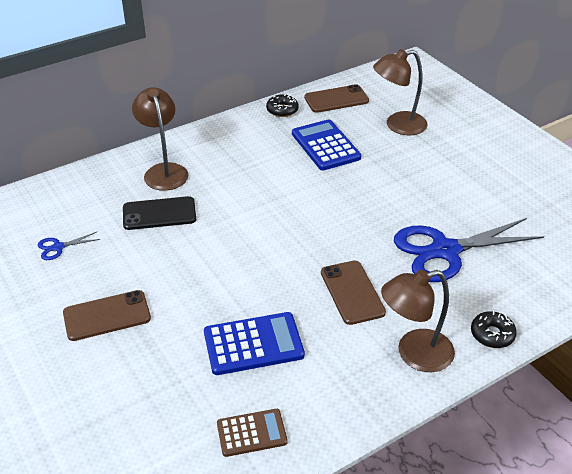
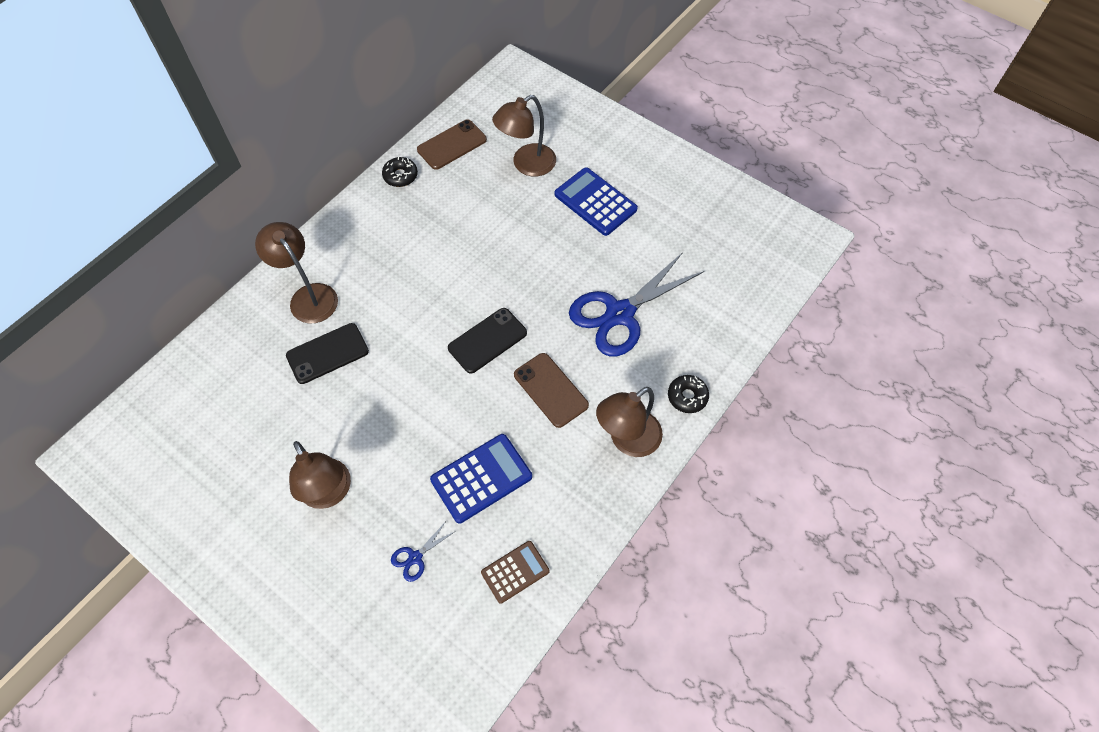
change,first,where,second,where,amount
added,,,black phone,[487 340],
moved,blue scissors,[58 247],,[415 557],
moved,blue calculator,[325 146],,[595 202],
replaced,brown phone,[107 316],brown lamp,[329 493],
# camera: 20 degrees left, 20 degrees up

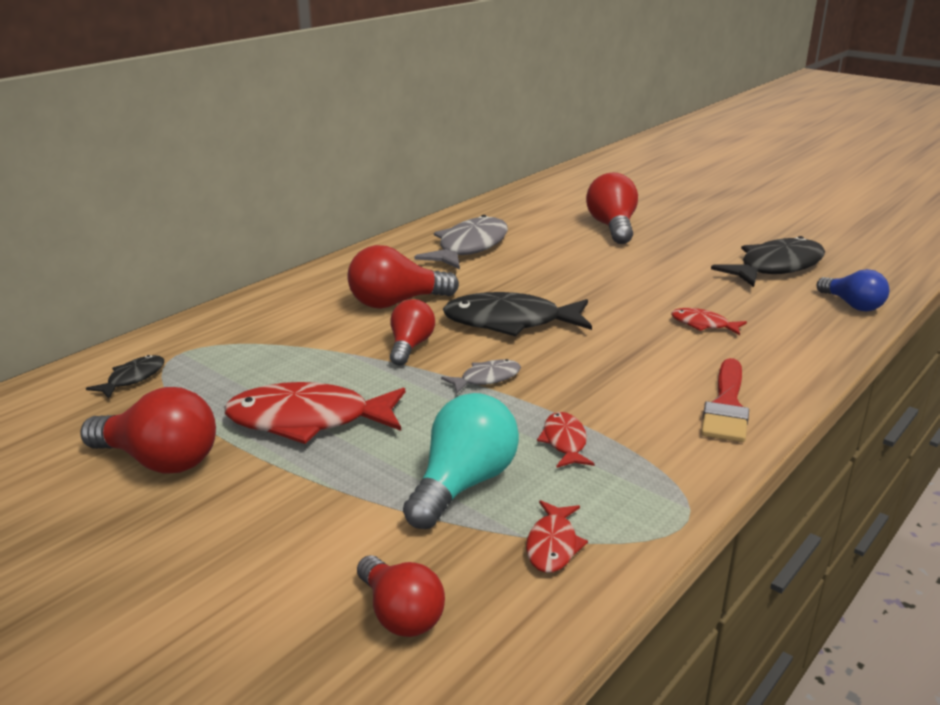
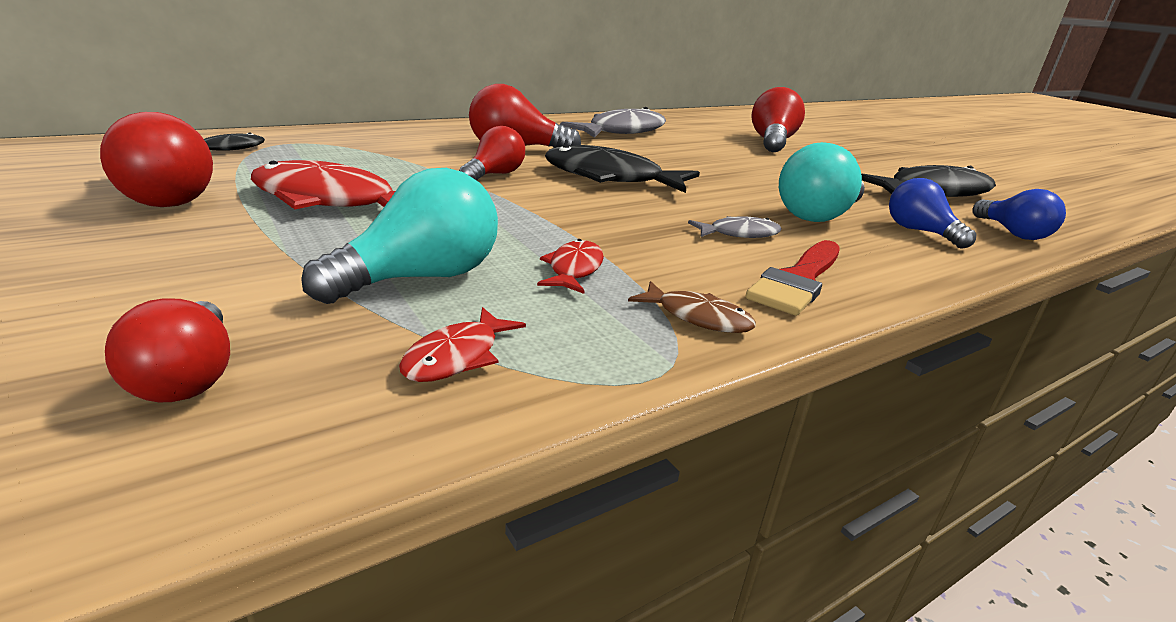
change,first,where,second,where,amount
added,,,brown fish,[697 317],
added,,,blue light bulb,[920 232],
moved,grey fish,[486 379],,[739 234],
replaced,red fish,[703 324],turquoise light bulb,[818 215],
# camera: 15 degrees right, 0 degrees up

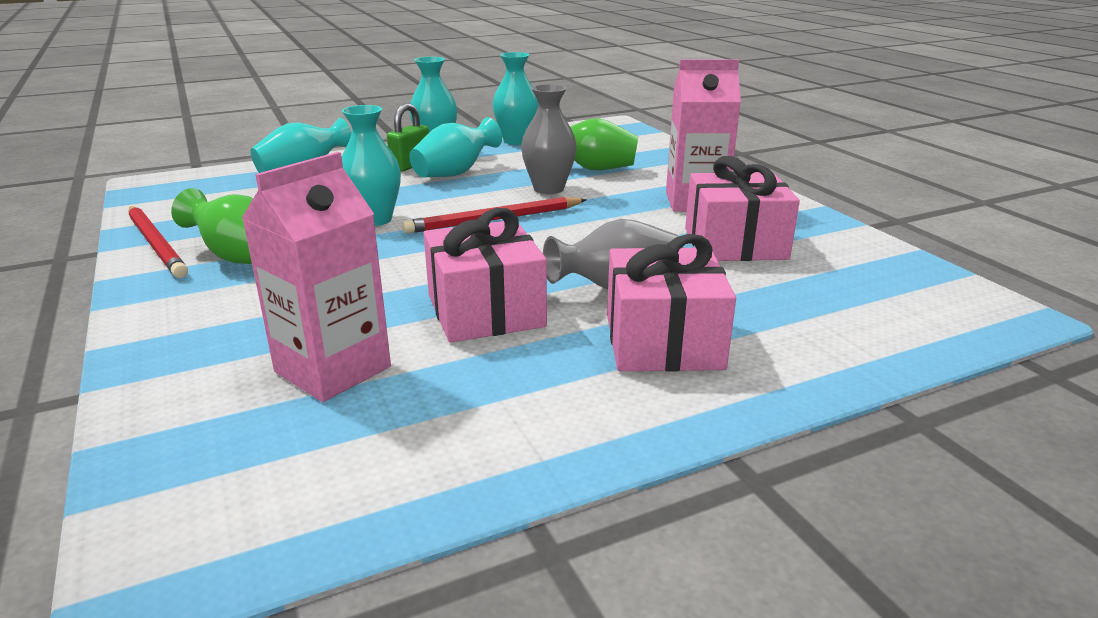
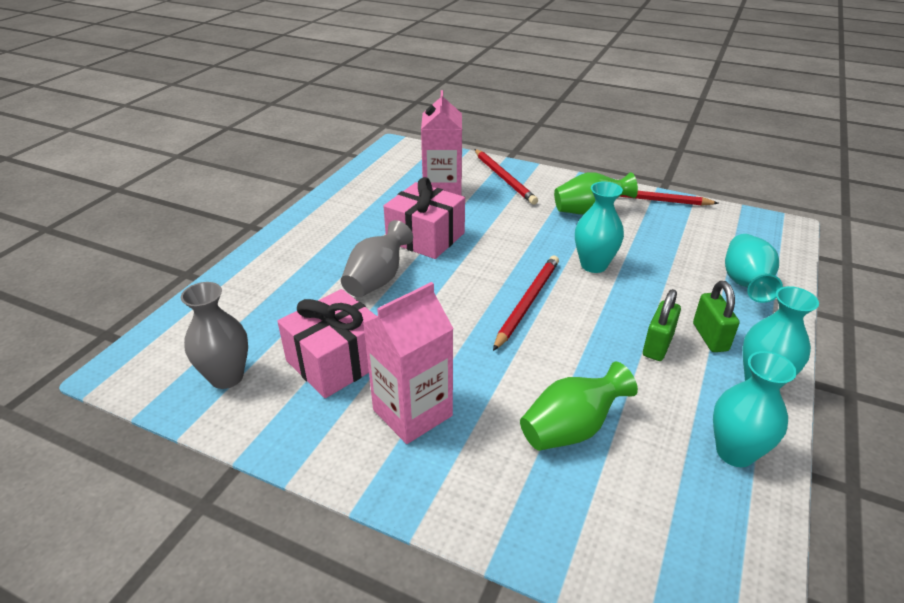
change,first,where,second,where,amount
removed,pink gift,[663 341],,,
added,,,red pencil,[504 178],
moved,grey vase,[548 189],,[227 377],
replaced,turquoise vase,[455 173],green padlock,[657 345],
# camera: 140 degrees right, 10 degrees up

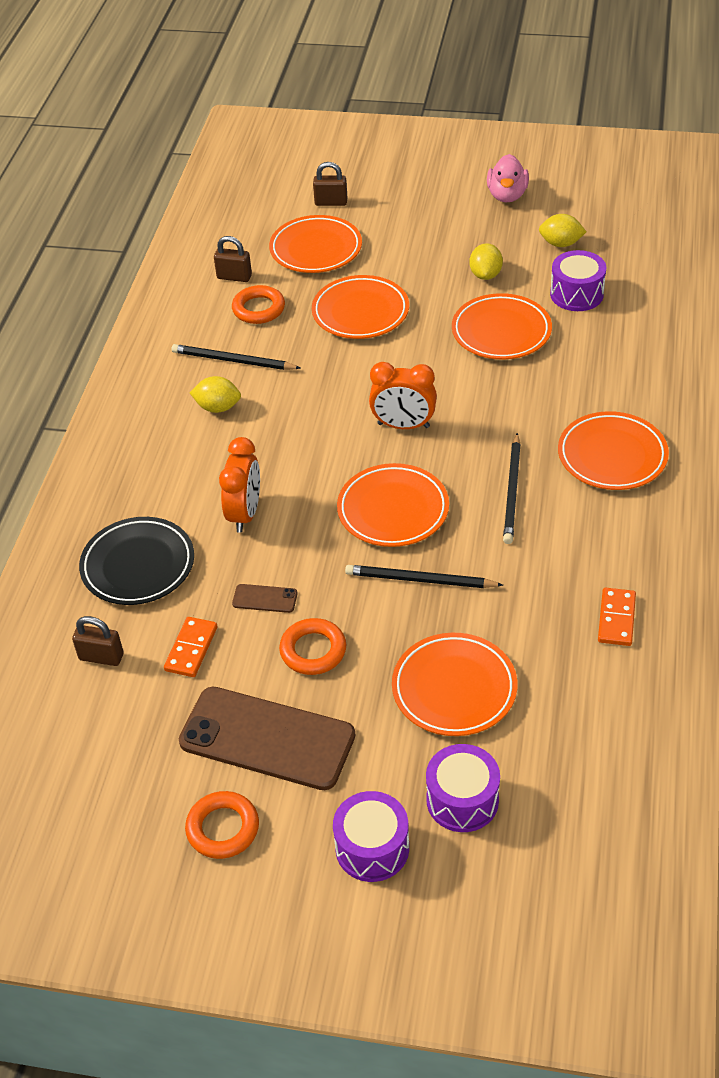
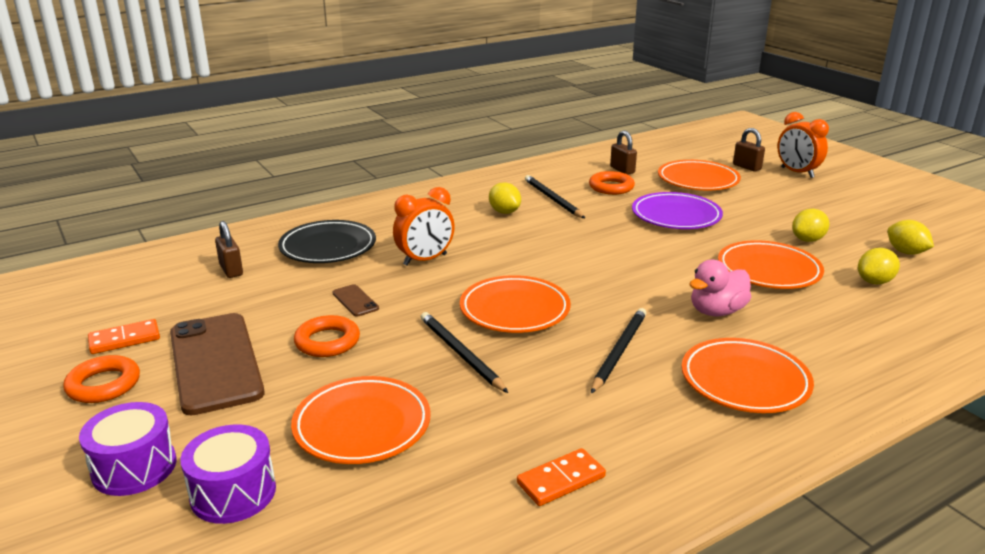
change,first,where,second,where,amount
moved,orange domino,[191 649],,[124 339],
moved,orange clock,[403 425],,[797 172],
moved,pink duck,[507 195],,[716 311],
replaced,purple drum,[576 294],yellow lemon,[874 282],
recoloured,orange plate,[360 312],purple plate,[676 216],
turned,black pencil,[512 491],,[619 351],150 degrees clockwise
# camera: 45 degrees right, 20 degrees down

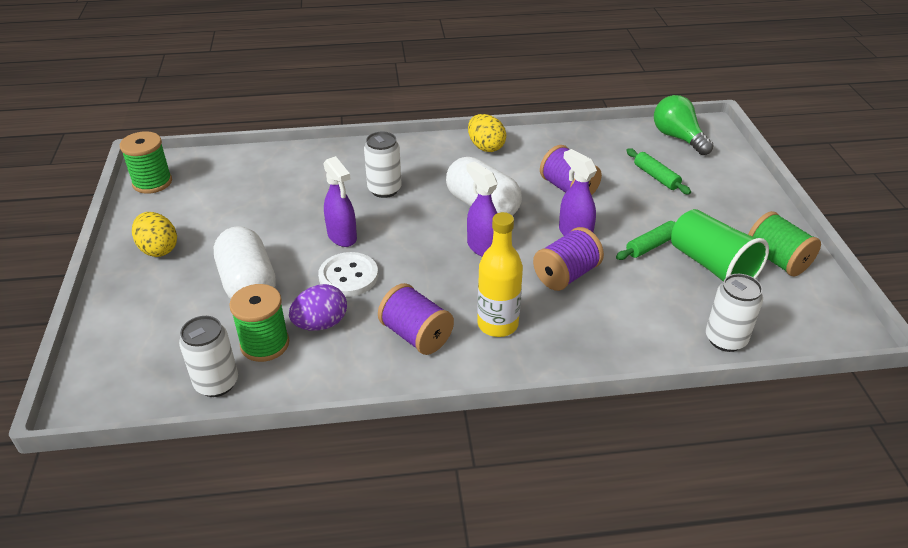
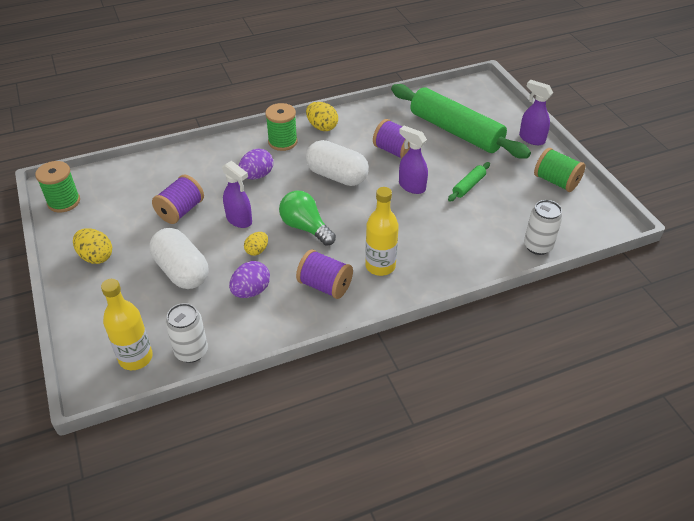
change,first,where,second,where,amount
removed,green cup,[711 266],,,
added,,,yellow bottle,[135 358],
moved,green spool,[265 344],,[282 142],
moved,purple spray bottle,[482 247],,[531 139],
moved,purple spool,[566 275],,[180 211],
moved,green light bulb,[678 138],,[305 227],
replaced,white button,[348 276],yellow egg,[257 250],
replaced,white can,[384 189],purple egg,[257 176],
resized,green rolling pin,[656 177],,[456 131],x2.46
# camera: 15 degrees left, 5 degrees up

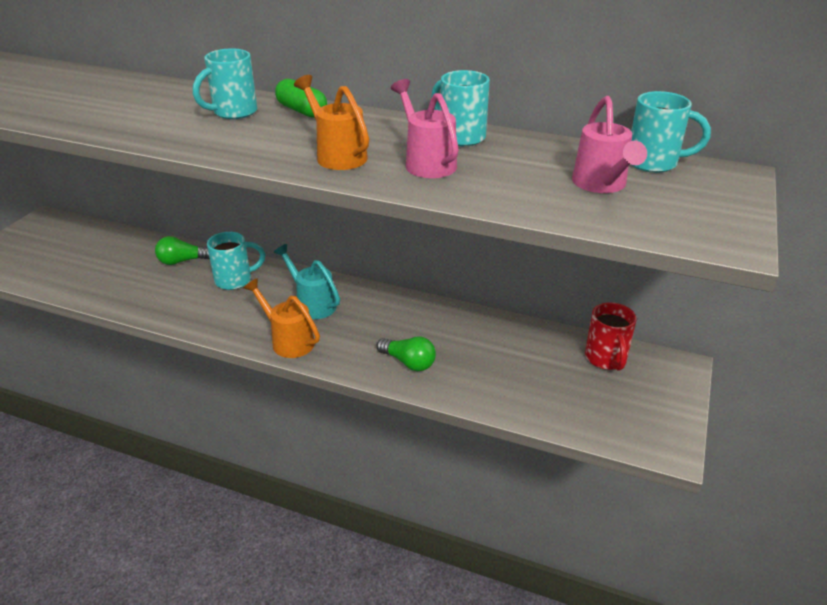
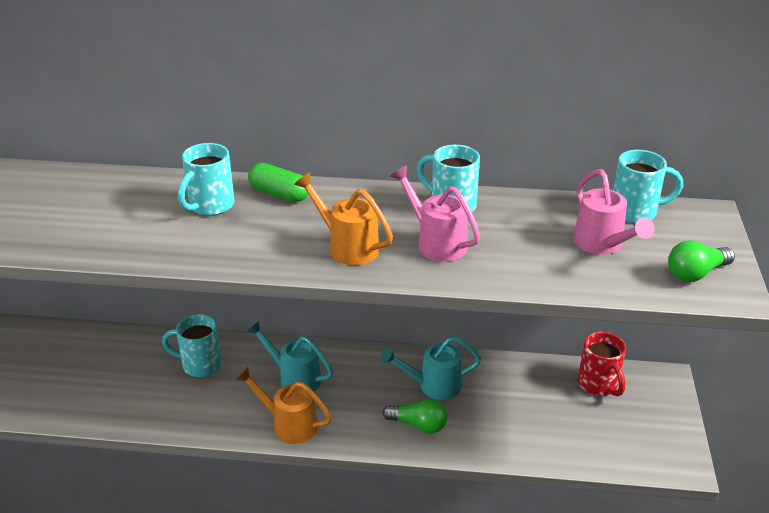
change,first,where,second,where,amount
added,,,turquoise watering can,[433 385],
moved,green light bulb,[182 261],,[695 273],
turned,turquoise mug,[235 280],,[200 365],135 degrees counterclockwise
# camera: 15 degrees left, 0 degrees up

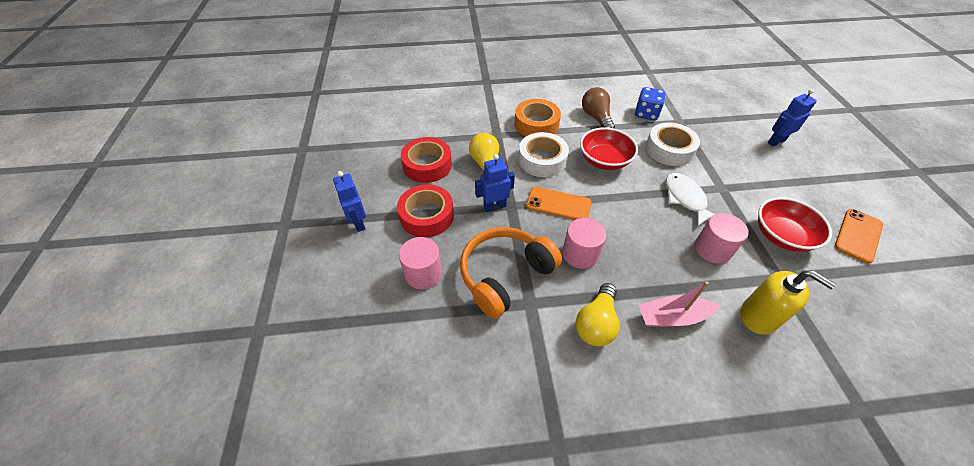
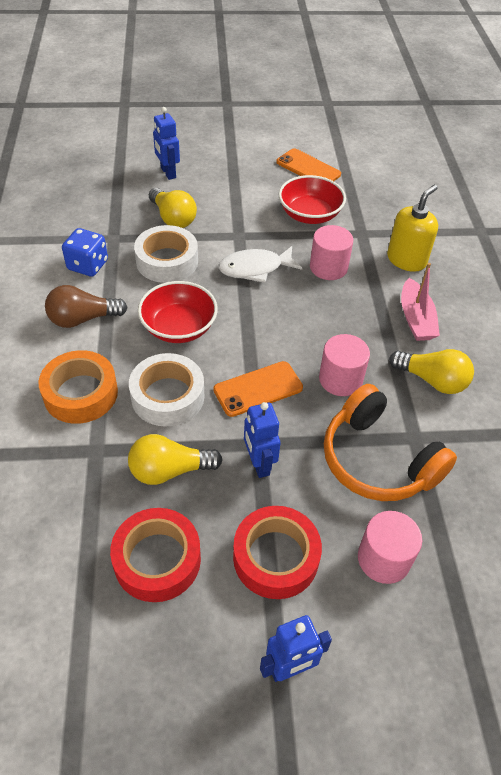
change,first,where,second,where,amount
added,,,yellow light bulb,[173 218],
turned,orange phone,[558 204],,[258 389],45 degrees clockwise
# camera: 90 degrees left, 0 degrees up

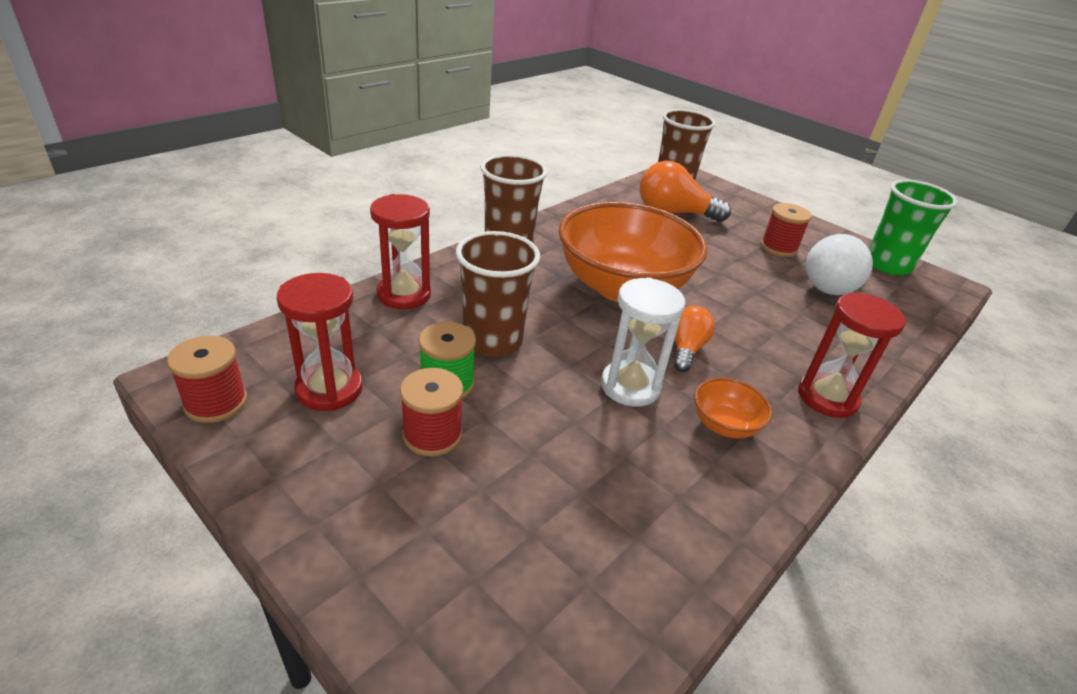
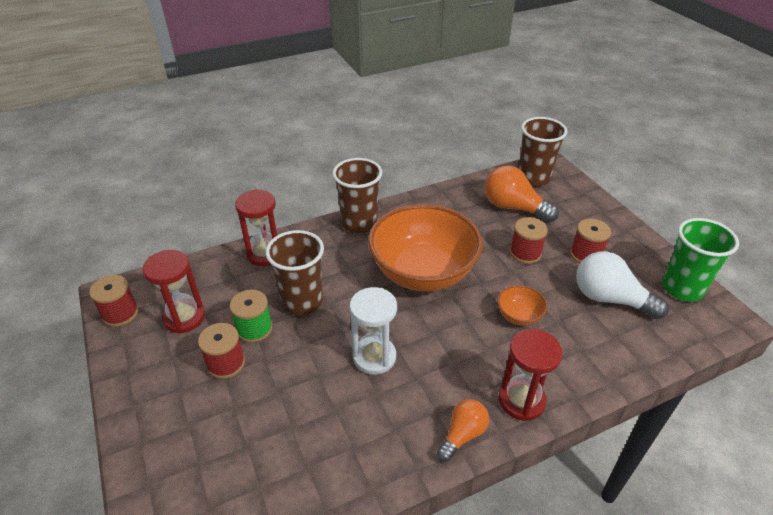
change,first,where,second,where,amount
added,,,red spool,[525 253],
moved,orange light bulb,[686 349],,[462 435],
moved,orange bowl,[724 425],,[519 316],
turned,white light bulb,[833 284],,[610 299],60 degrees clockwise
# camera: 25 degrees right, 5 degrees up

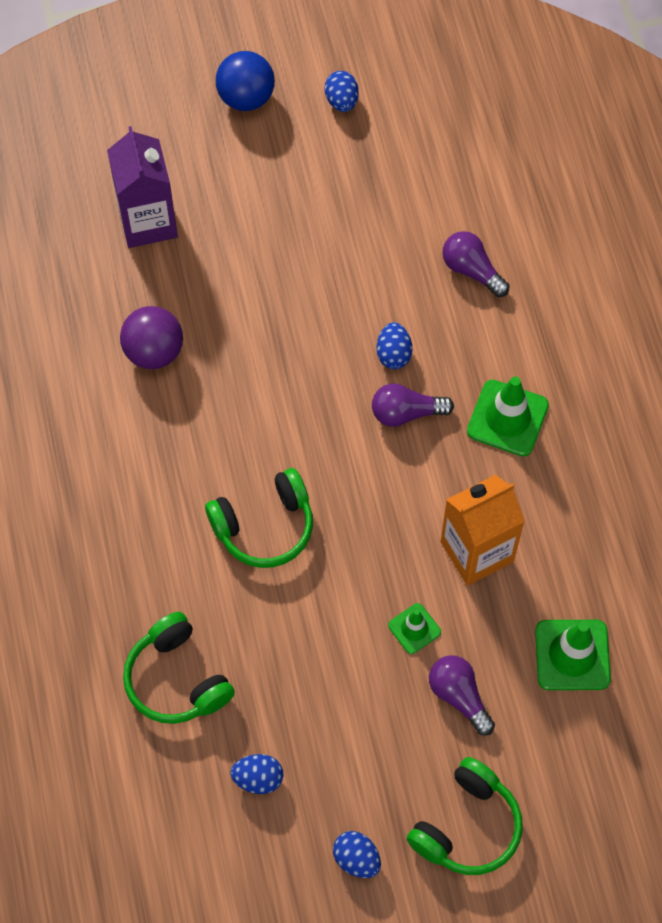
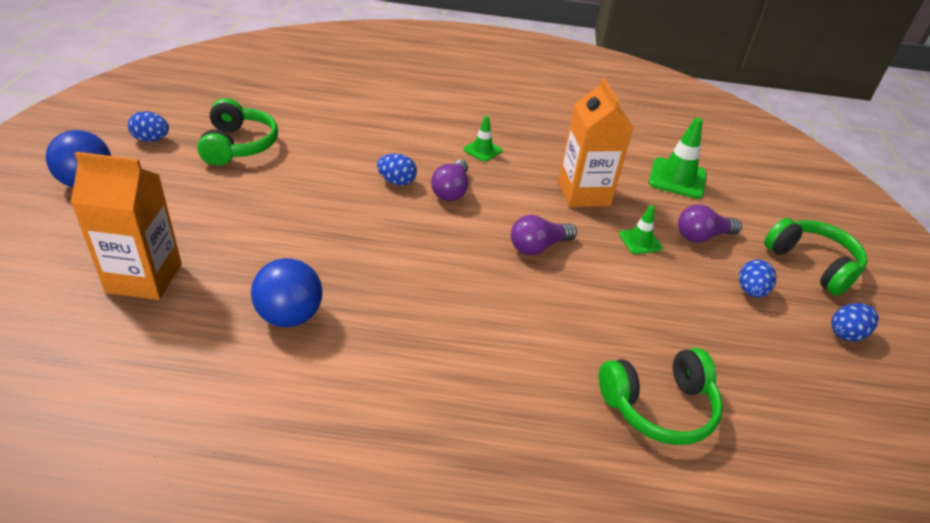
change,first,where,second,where,amount
moved,green headphones,[264 527],,[238 145],
moved,blue egg,[258 778],,[750 291],
moved,purple light bulb,[471 270],,[538 247],
recoloured,purple carton,[148 222],orange carton,[144 278],
recoloured,purple ball,[154 351],blue ball,[290 316],
resized,green traffic cone,[507 418],,[482 150],x0.57
# camera: 75 degrees left, 25 degrees down

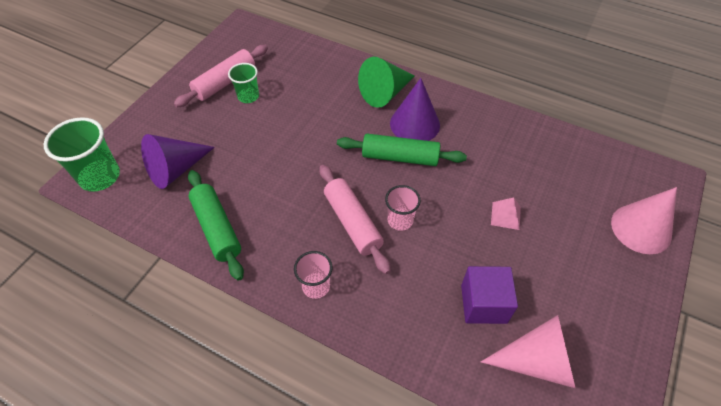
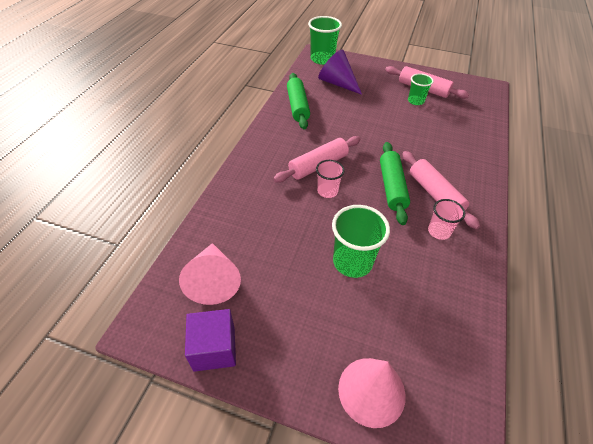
change,first,where,second,where,amount
removed,green cone,[385 93],,,
moved,pink cup,[316 286],,[439 231],
moved,purple cube,[483 304],,[214 348],
replaced,purple cone,[414 124],pink rolling pin,[435 194],
replaced,pink pyramid,[505 215],green cup,[352 262],
turned,green rolling pin,[217 228],,[297 106],60 degrees counterclockwise
# camera: 80 degrees right, 5 degrees down

